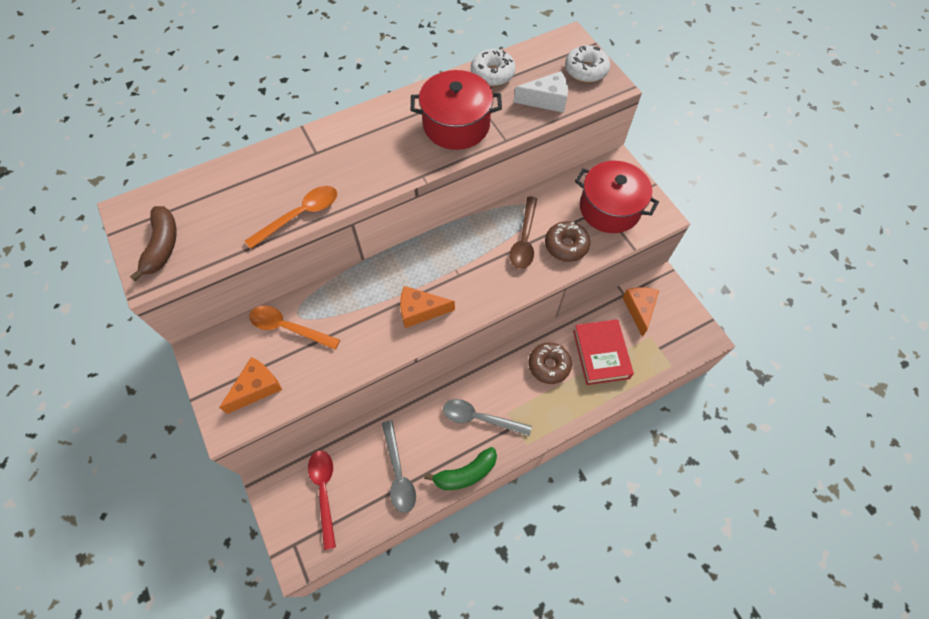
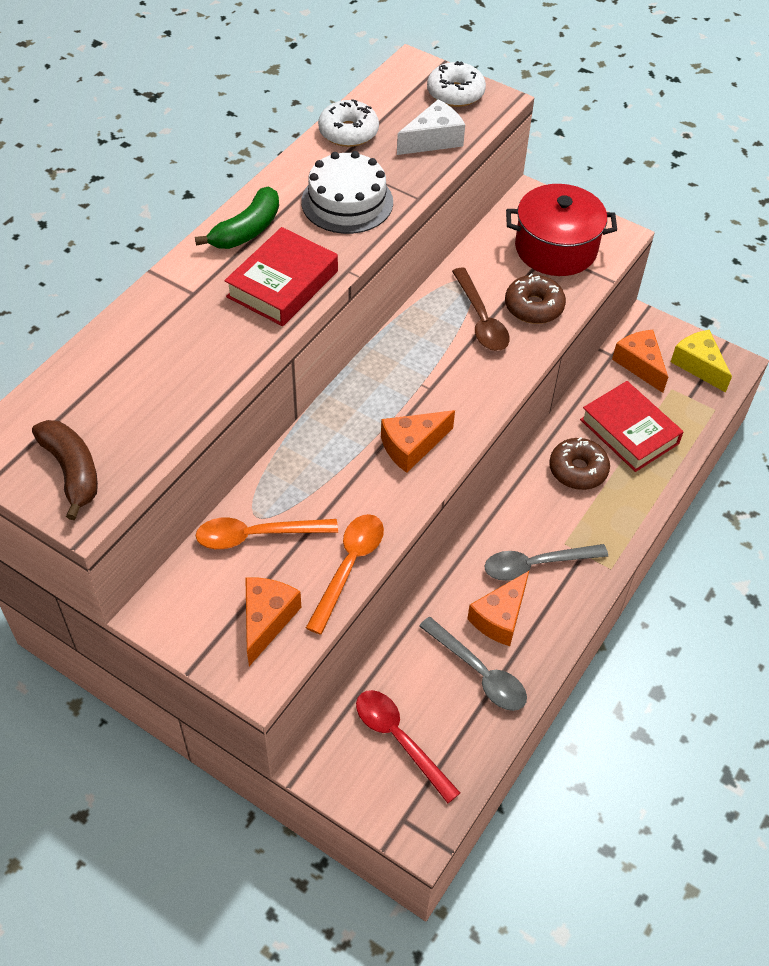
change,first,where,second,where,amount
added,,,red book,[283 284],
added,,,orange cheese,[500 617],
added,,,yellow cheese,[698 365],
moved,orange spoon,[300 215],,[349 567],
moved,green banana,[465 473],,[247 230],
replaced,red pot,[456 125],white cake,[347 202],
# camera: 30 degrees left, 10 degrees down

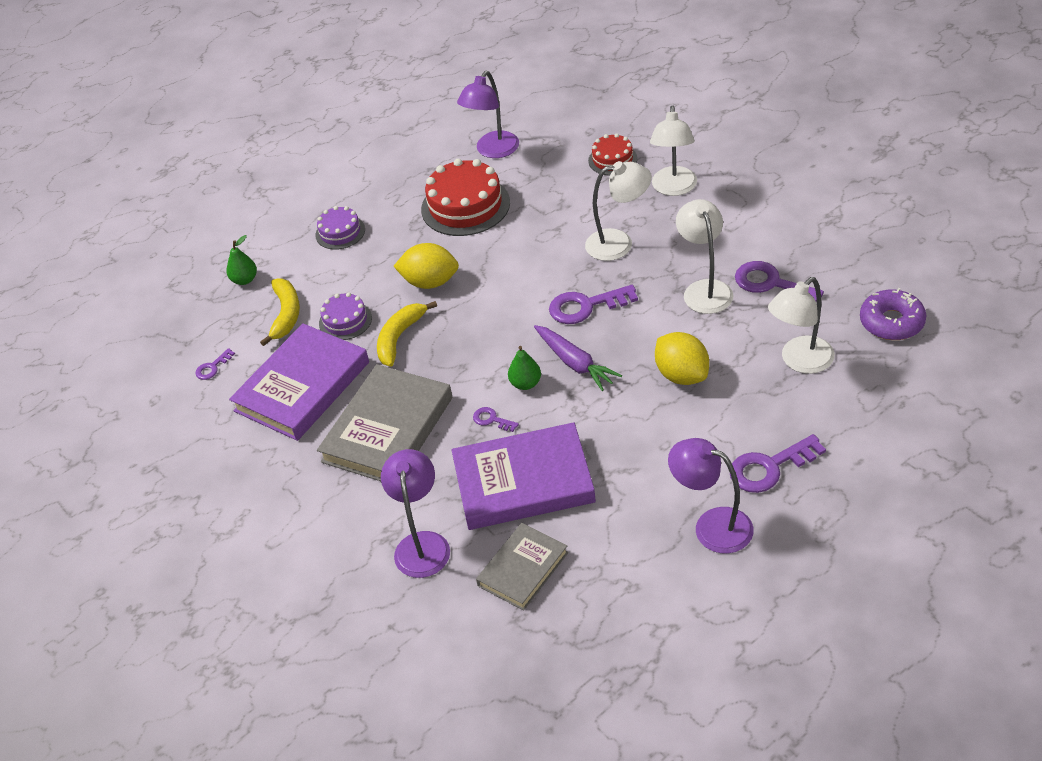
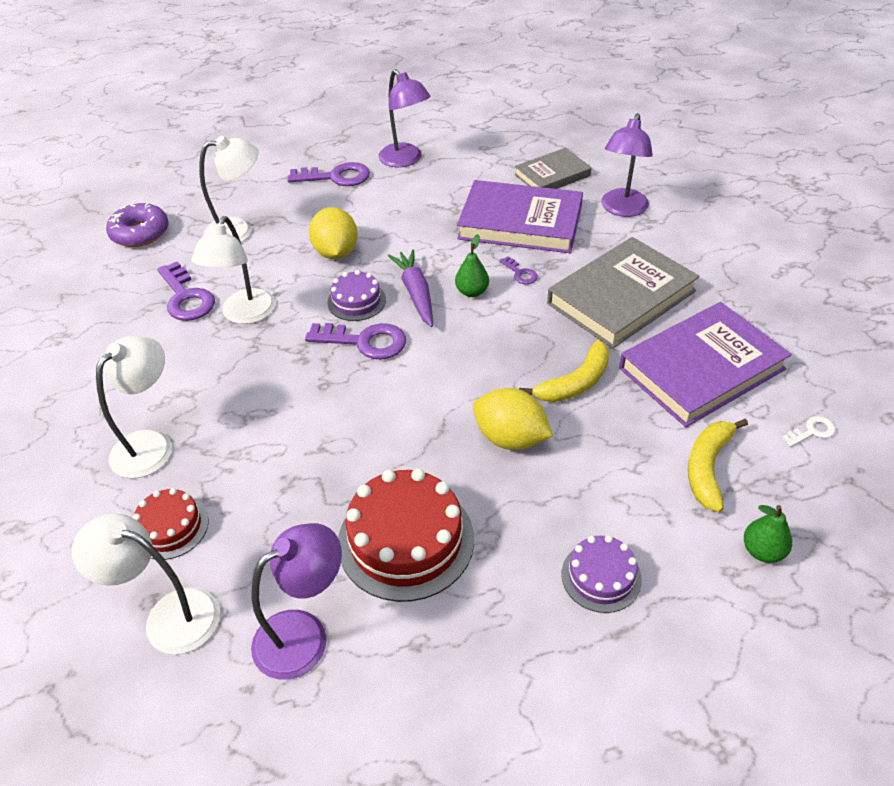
change,first,where,second,where,amount
moved,purple cake,[345 321],,[356 301],
moved,white lamp,[619 243],,[169 616],
recoloured,purple key,[212 367],white key,[812 431],
# camera: 160 degrees left, 0 degrees up

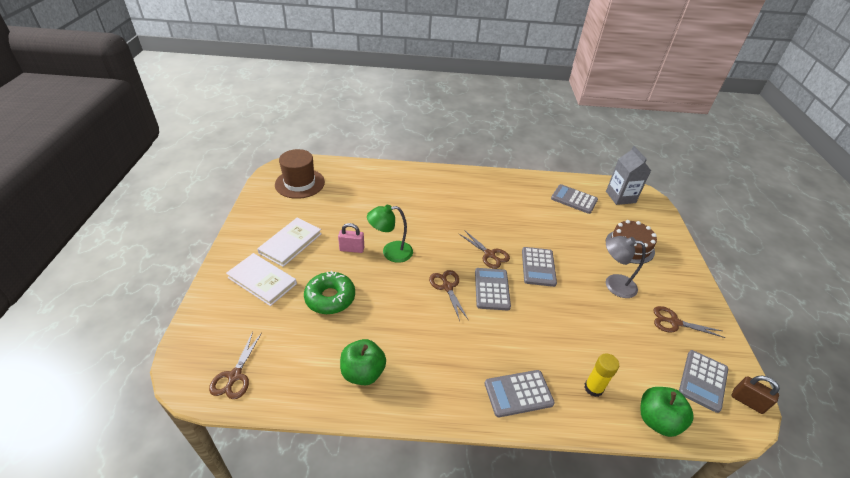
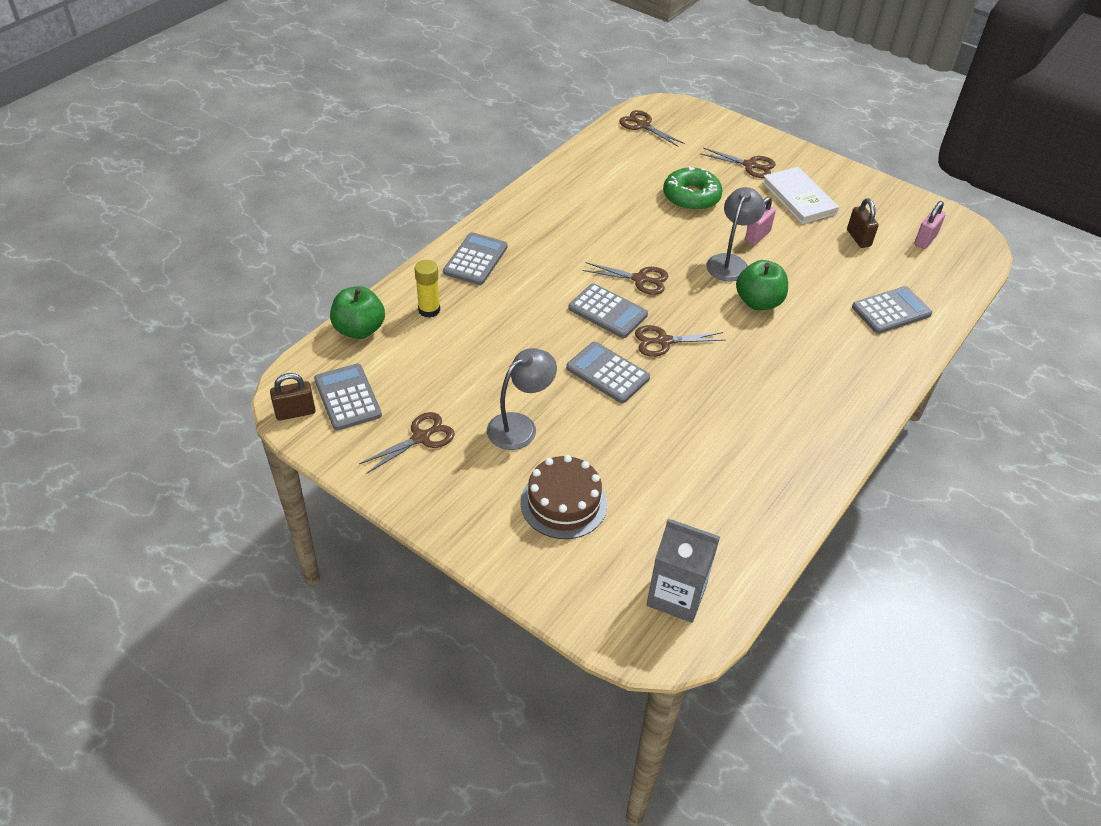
change,first,where,second,where,amount
added,,,brown padlock,[858 238],
moved,green apple,[363 372],,[758 302],
moved,grey calculator,[574 199],,[891 311],
replaced,white book,[262 280],brown scissors,[750 165],
replaced,brown hat,[300 183],pink padlock,[925 240],
recoloured,green lamp,[391 252],grey lamp,[730 262],
# camera: 125 degrees right, 5 degrees up

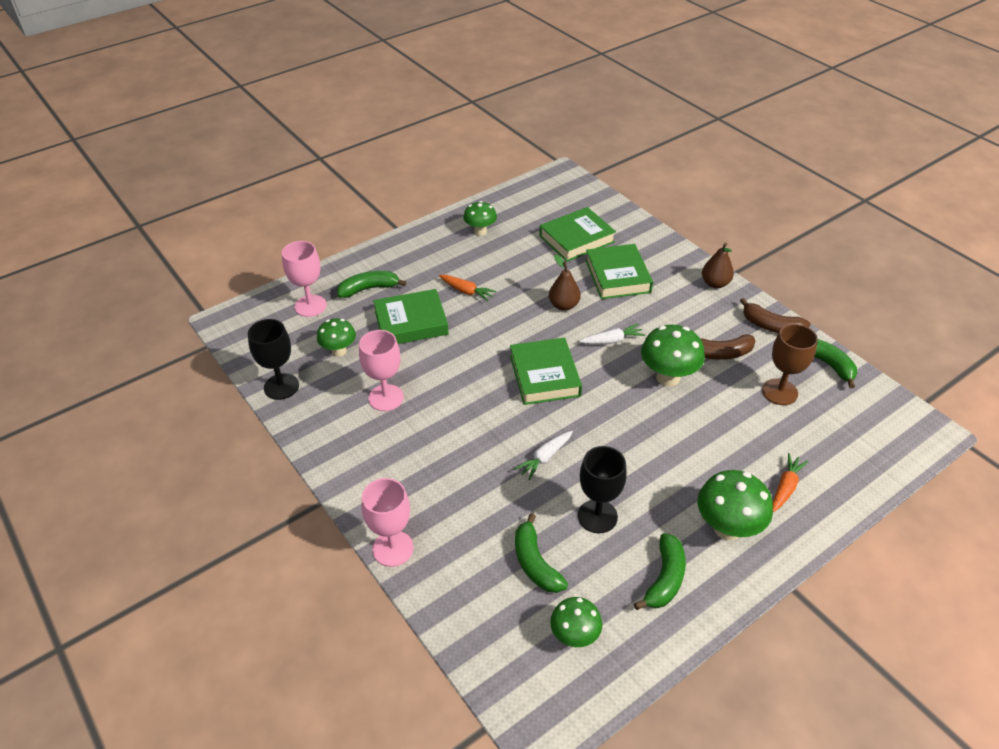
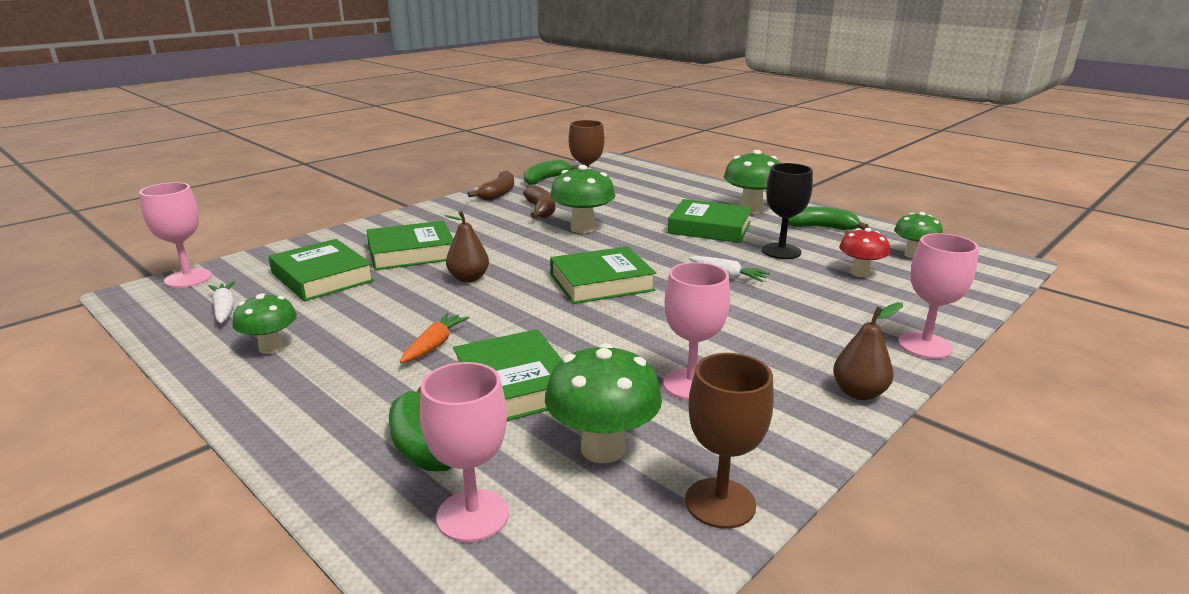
change,first,where,second,where,amount
removed,orange carrot,[785 487],,,
added,,,pink goblet,[188 278],
added,,,green book,[709 228],
moved,white carrot,[612 340],,[224 309],
moved,brown pear,[715 283],,[859 393],
replaced,green banana,[535 563],red mushroom,[860 273],
recoloured,black goblet,[281 386],brown goblet,[720 503],
resized,green mushroom,[339 351],,[602 449],x1.56
# camera: 100 degrees left, 20 degrees down

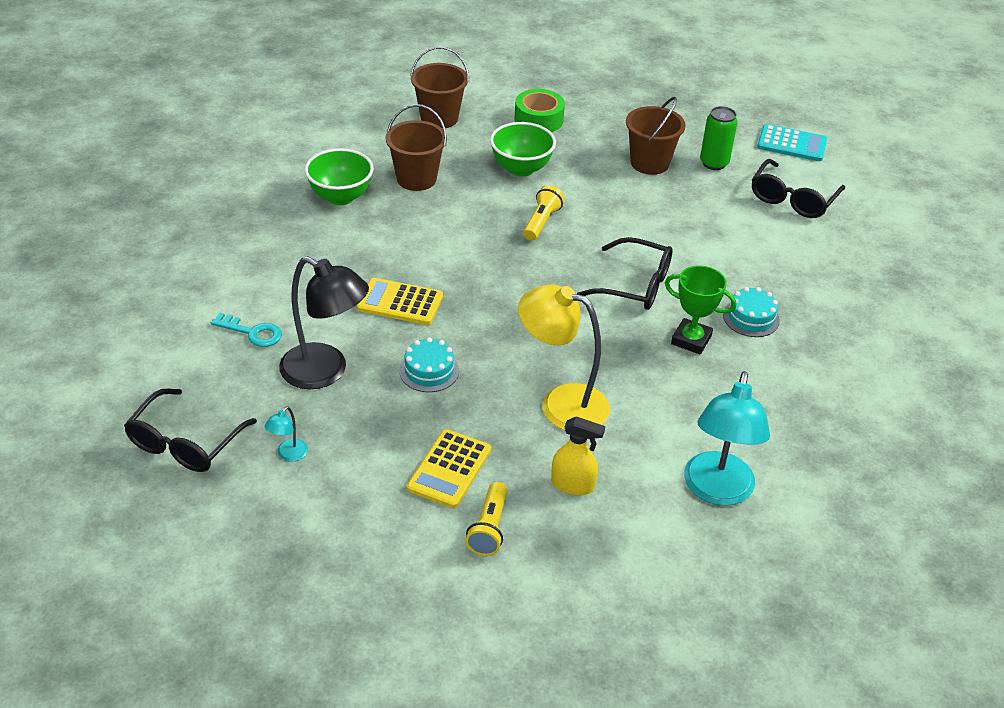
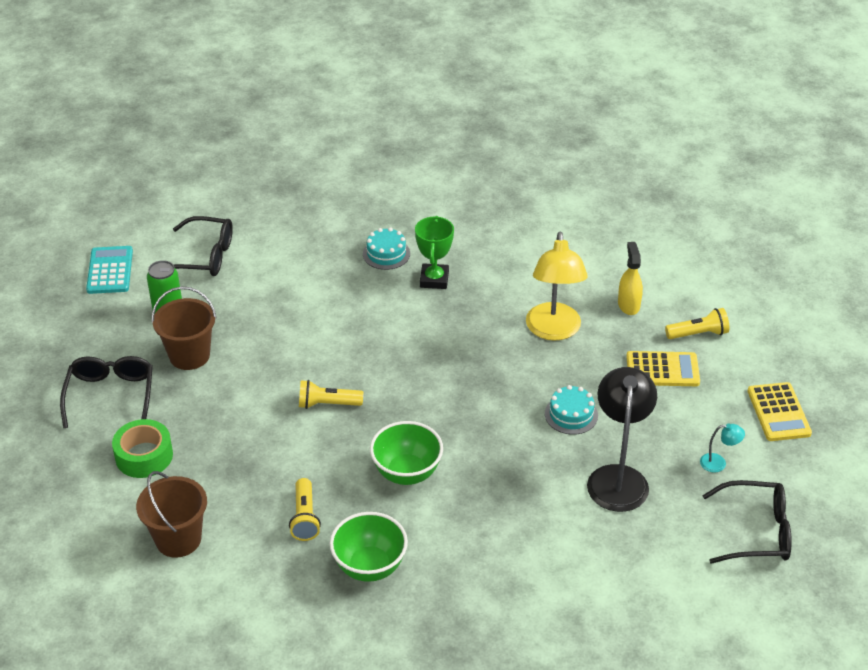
change,first,where,second,where,amount
removed,turquoise key,[252 332],,,
removed,turquoise lamp,[716 491],,,
moved,yellow calculator,[400 302],,[779 412],
moved,green bowl,[521 169],,[407 473],
moved,black glasses,[635 285],,[111 395],
replaced,brown bucket,[416 179],yellow flashlight,[305 517],
# camera: 110 degrees left, 0 degrees up

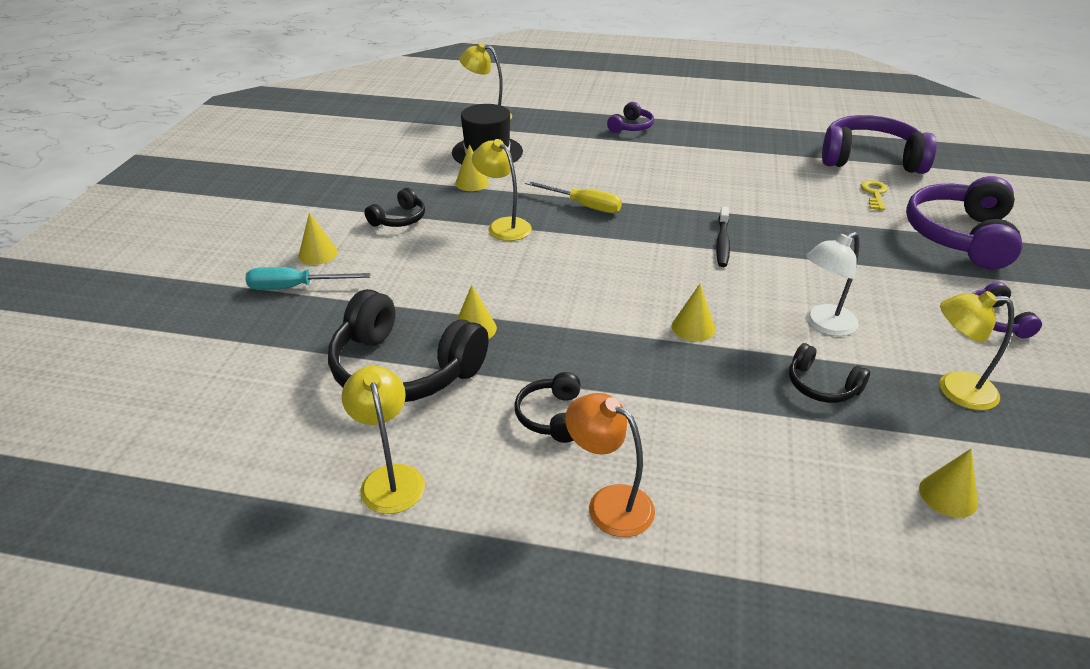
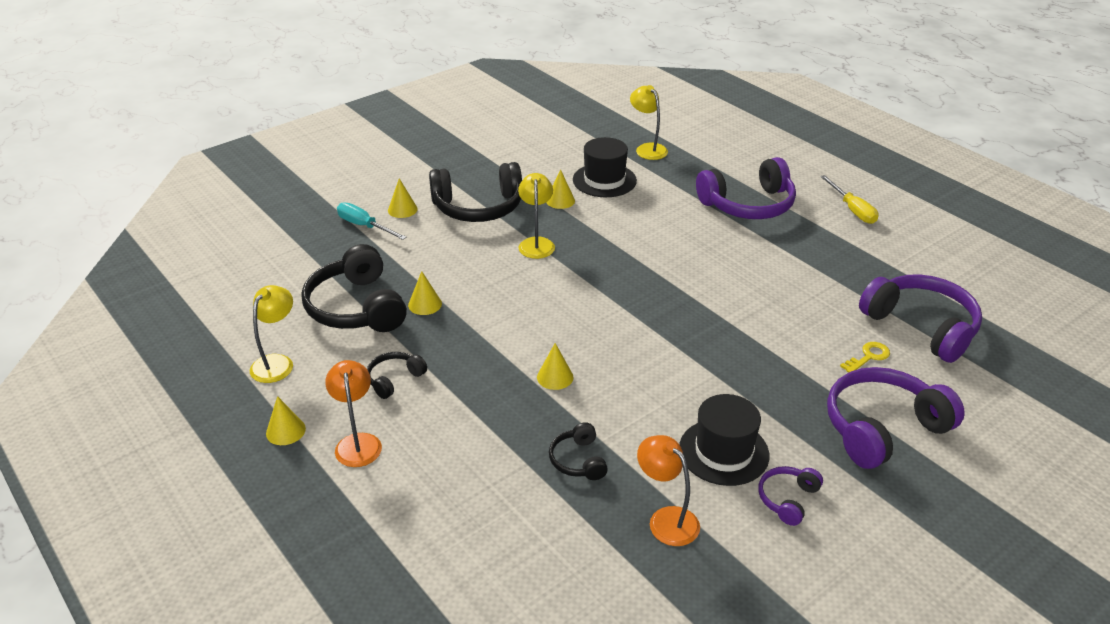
change,first,where,second,where,amount
removed,black toothbrush,[722 243],,,
removed,white lamp,[823 325],,,
added,,,black hat,[723 452],
moved,yellow screwdriver,[583 206],,[852 210],
moved,yellow cone,[948 495],,[285 431],
recoloured,yellow lamp,[955 389],orange lamp,[666 519],
resized,black headphones,[399 219],,[478 207],x2.05
resized,purple headphones,[631 127],,[748 205],x2.05
# camera: 40 degrees right, 0 degrees up

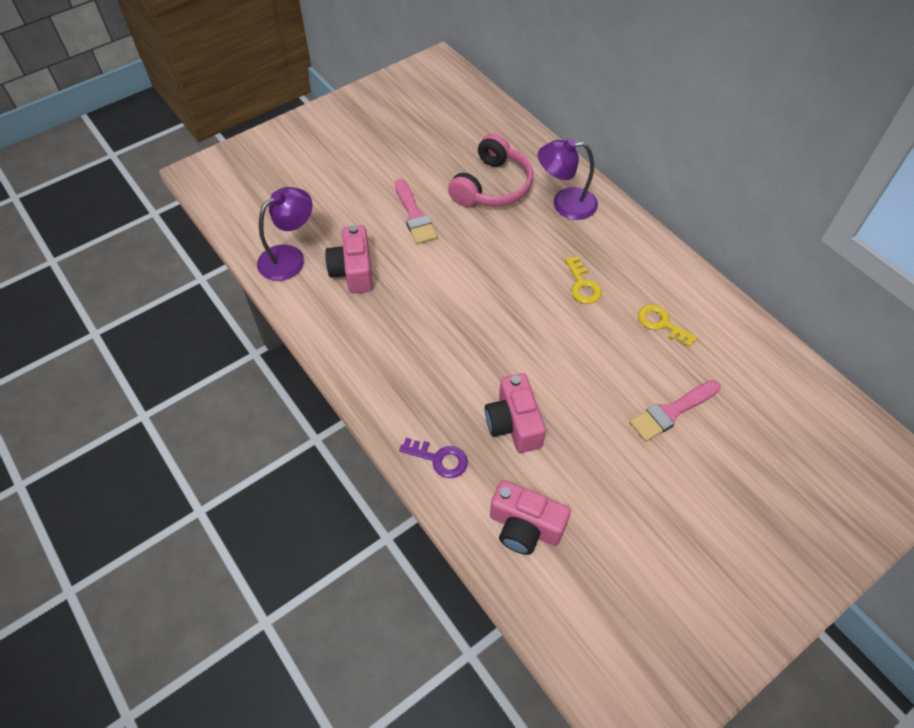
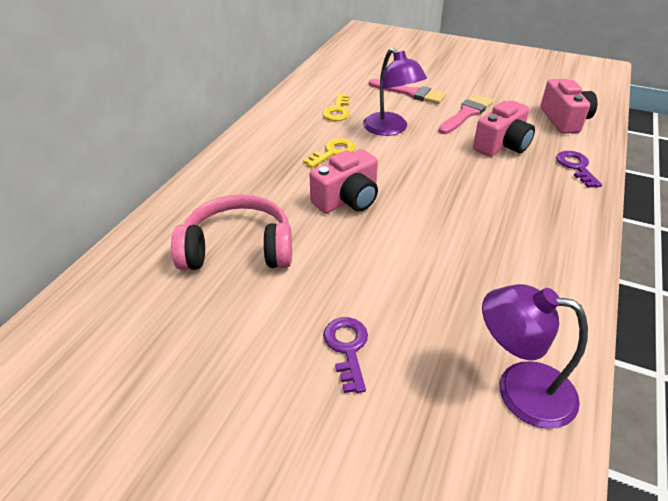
change,first,where,second,where,amount
added,,,purple key,[347 348],
moved,pink camera,[353 271],,[347 199],
moved,pink brush,[414 215],,[466 114],
moved,purple lamp,[565 204],,[390 129],
# camera: 120 degrees left, 15 degrees down

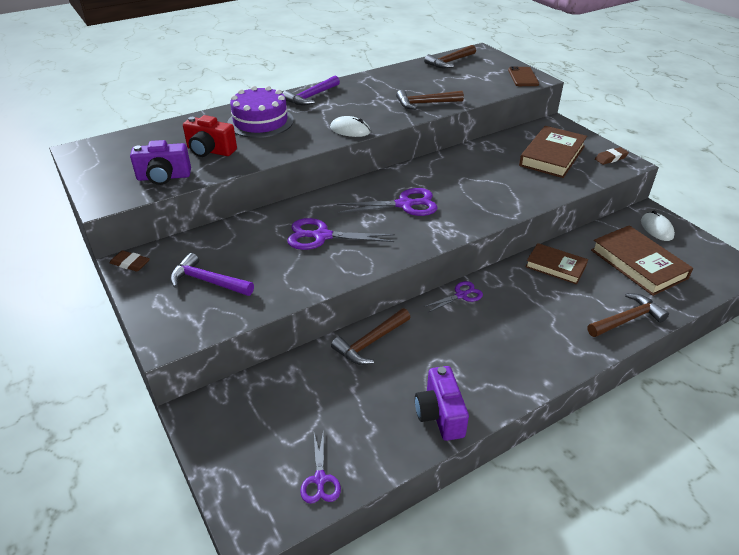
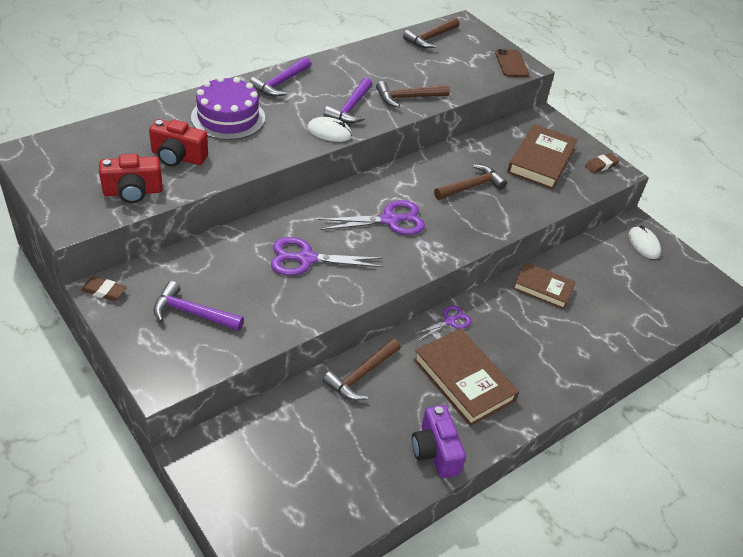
change,first,where,second,where,amount
removed,purple scissors,[320 479],,,
added,,,purple hammer,[350 108],
moved,brown hammer,[627 319],,[471 186],
moved,brown book,[638 264],,[463 380],
recoloured,purple camera,[164 177],red camera,[133 192],
# camera: 10 degrees left, 5 degrees up

